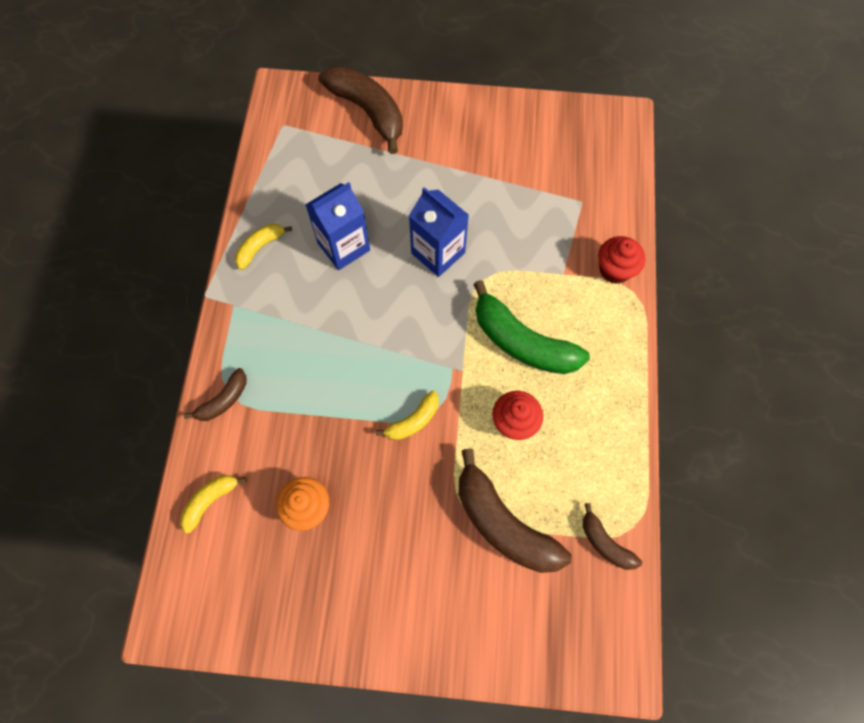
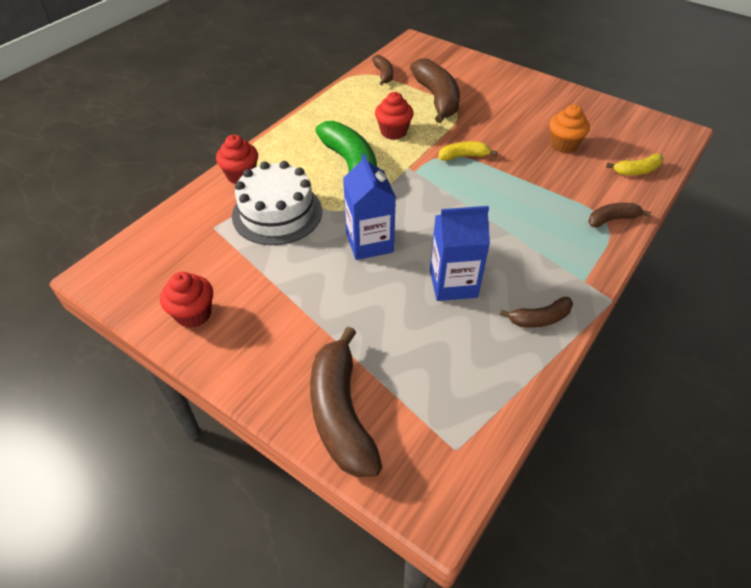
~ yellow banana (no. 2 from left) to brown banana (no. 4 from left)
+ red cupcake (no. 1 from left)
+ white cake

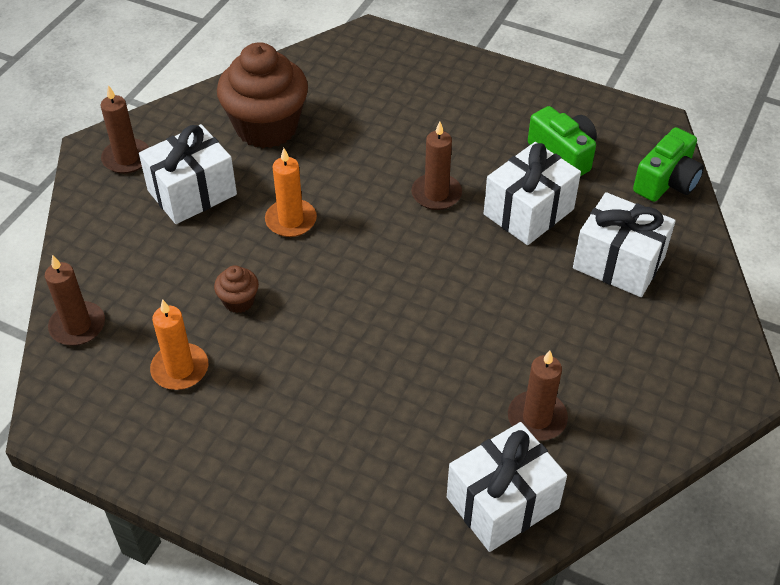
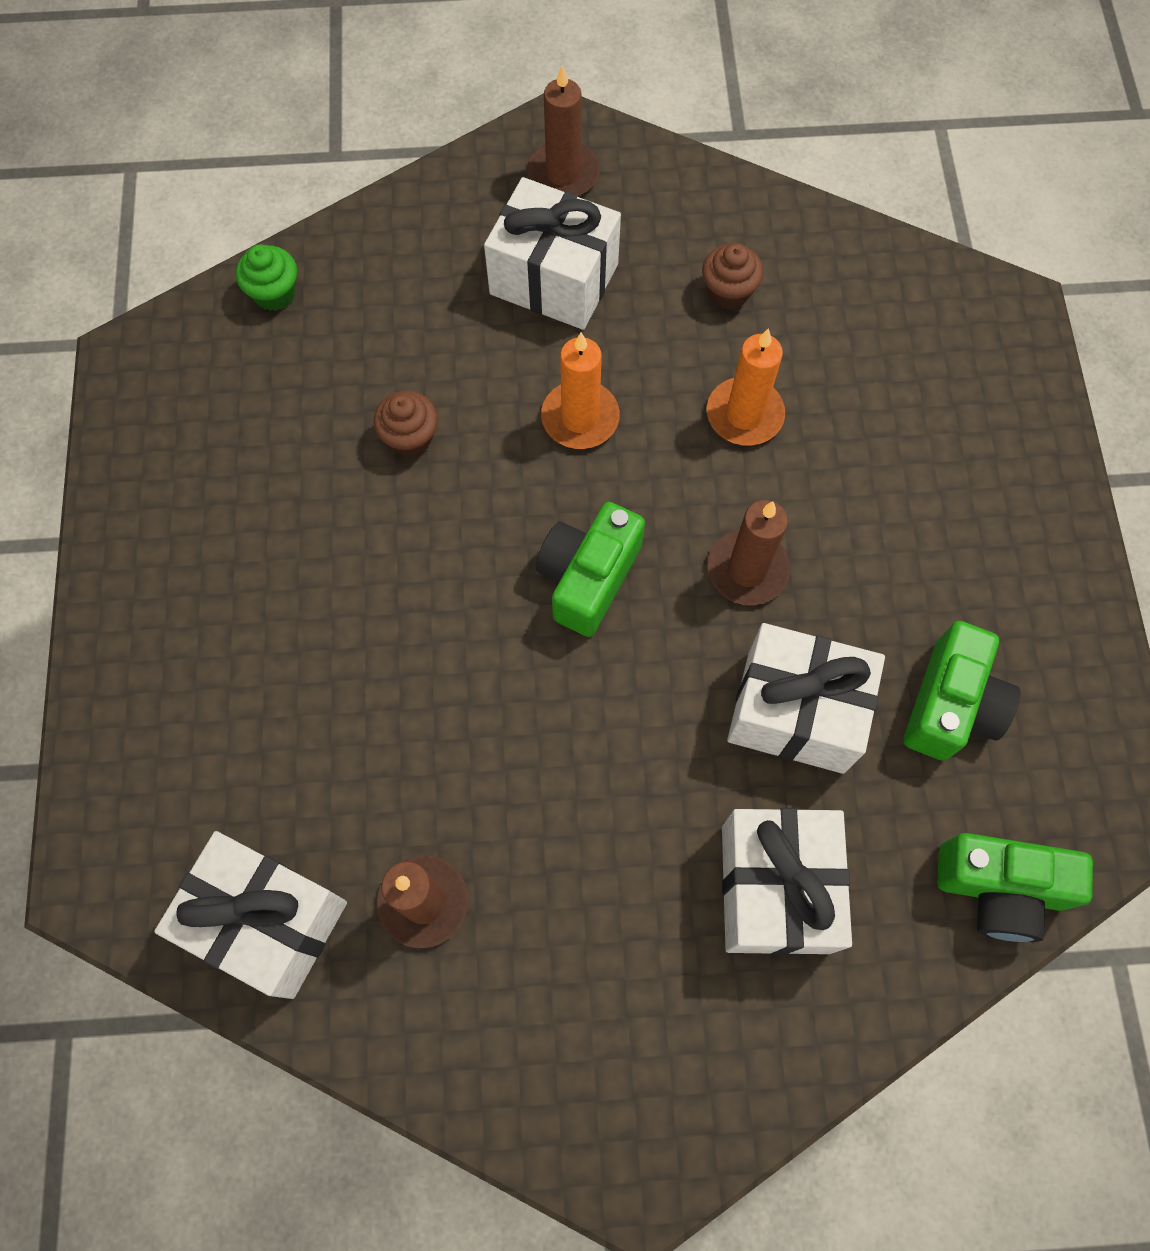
~ brown candle (no. 1 from left) to green cupcake
~ orange candle (no. 1 from left in the first image) to orange candle (no. 2 from left)
~ brown cupcake (no. 2 from left) x0.43
+ green camera (no. 1 from left)

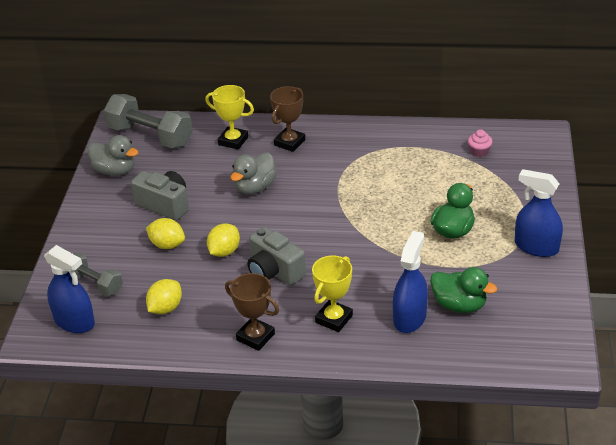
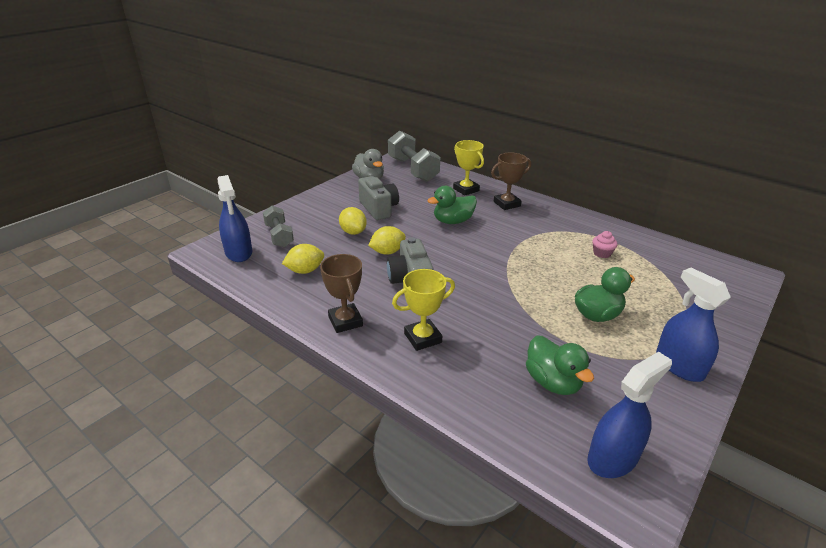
~ grey duck (no. 2 from left) to green duck (no. 1 from left)
~ blue spray bottle (no. 2 from left)
~ pink cupcake

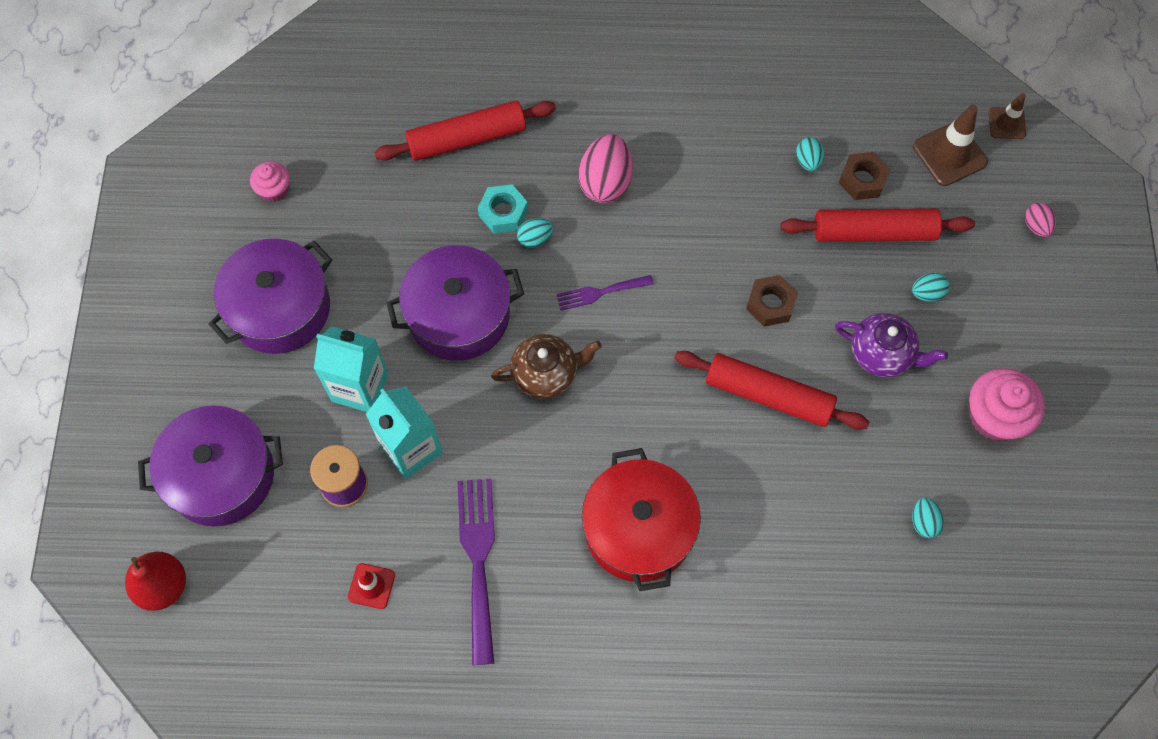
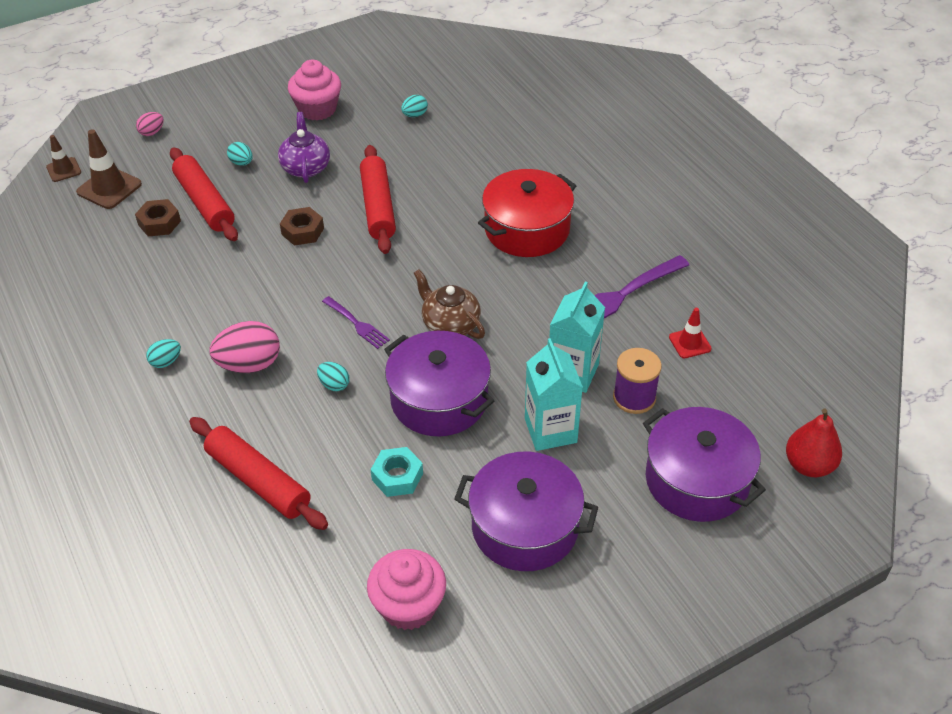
~ pink cupcake (no. 1 from left in the first image) x1.73
~ turquoise nut
~ turquoise egg (no. 2 from left in the first image) to turquoise egg (no. 1 from left)

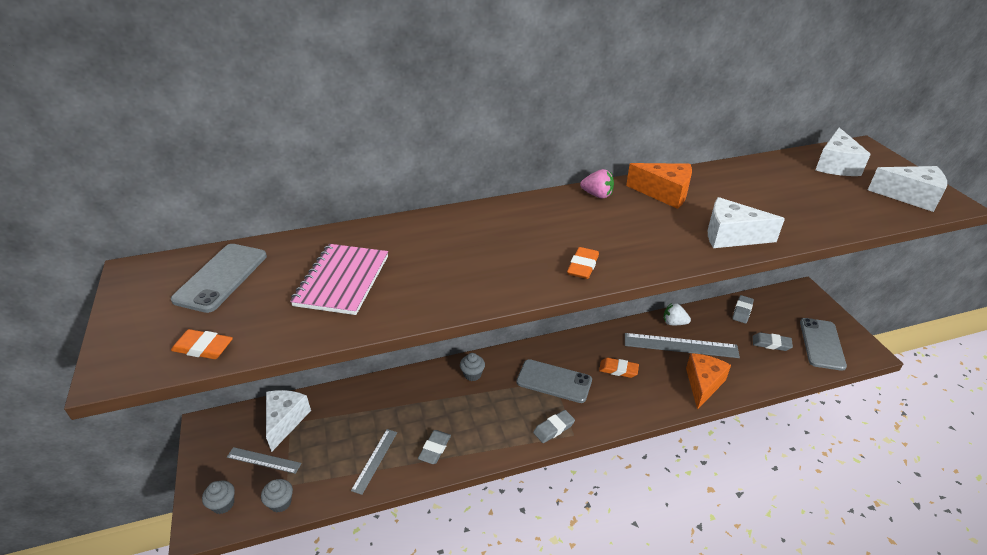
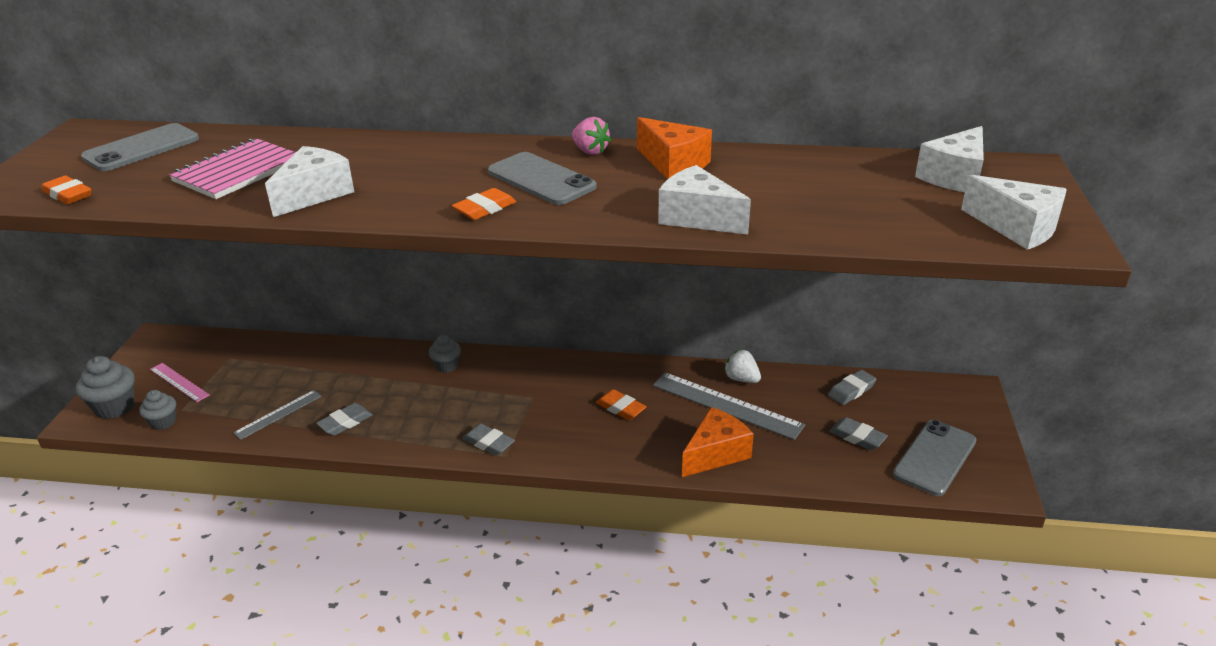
~ grey cupcake (no. 1 from left) x1.58
~ grey ruler (no. 1 from left) to pink ruler
~ white cheese (no. 1 from left)
~ grey phone (no. 2 from left)
~ grey eraser (no. 2 from left) 45 degrees clockwise

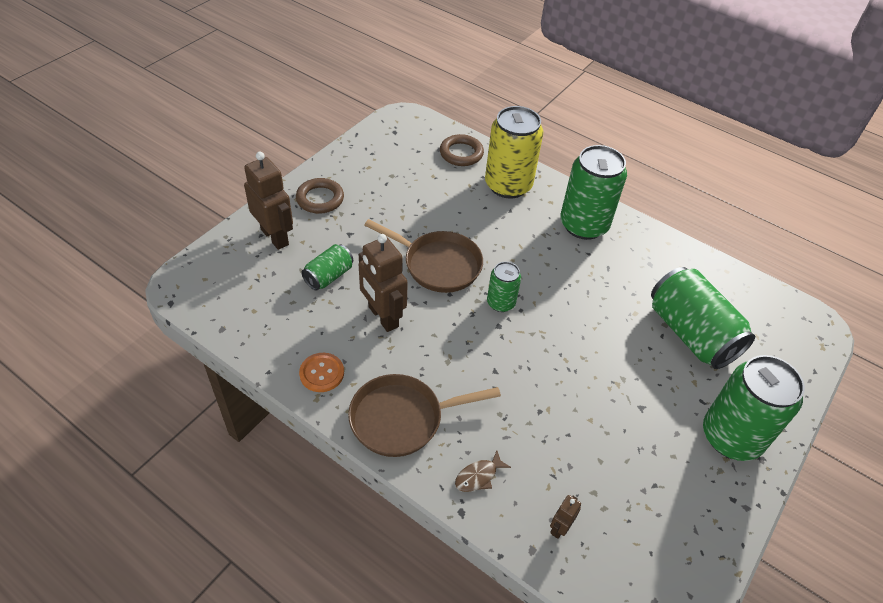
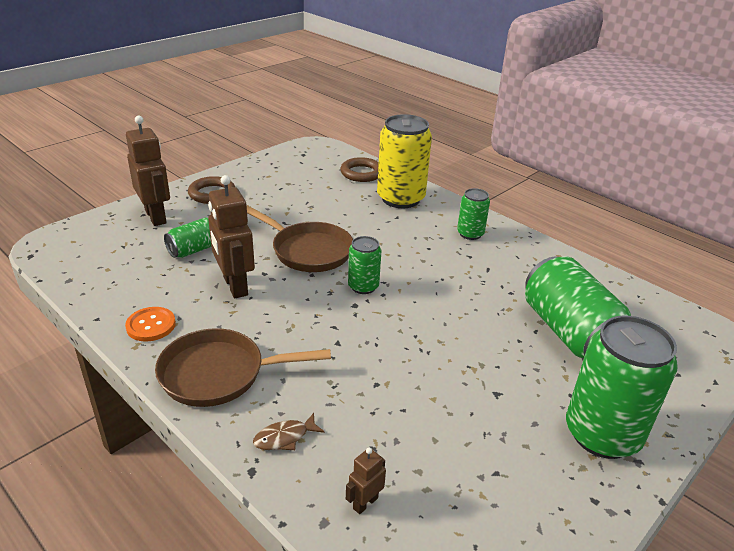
~ green can (no. 3 from left) x0.52

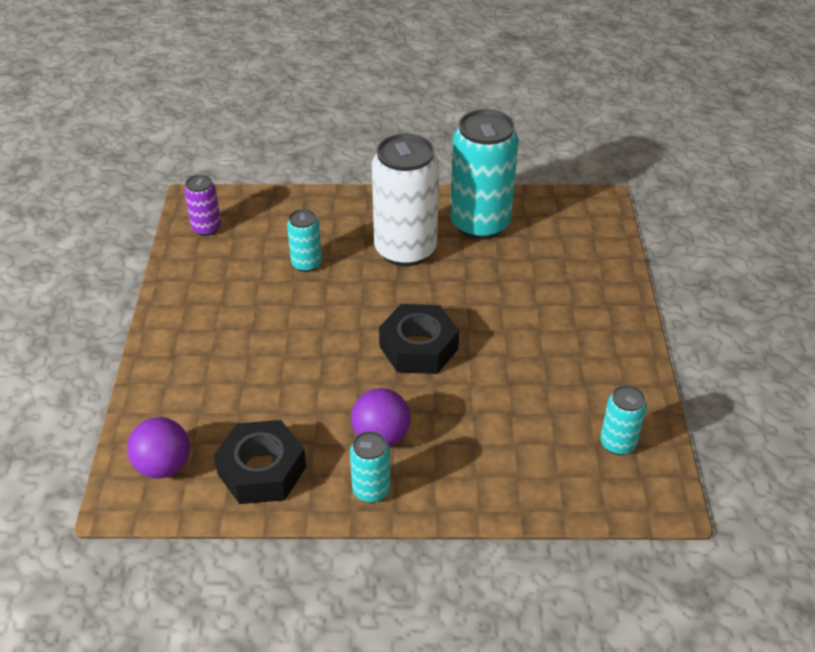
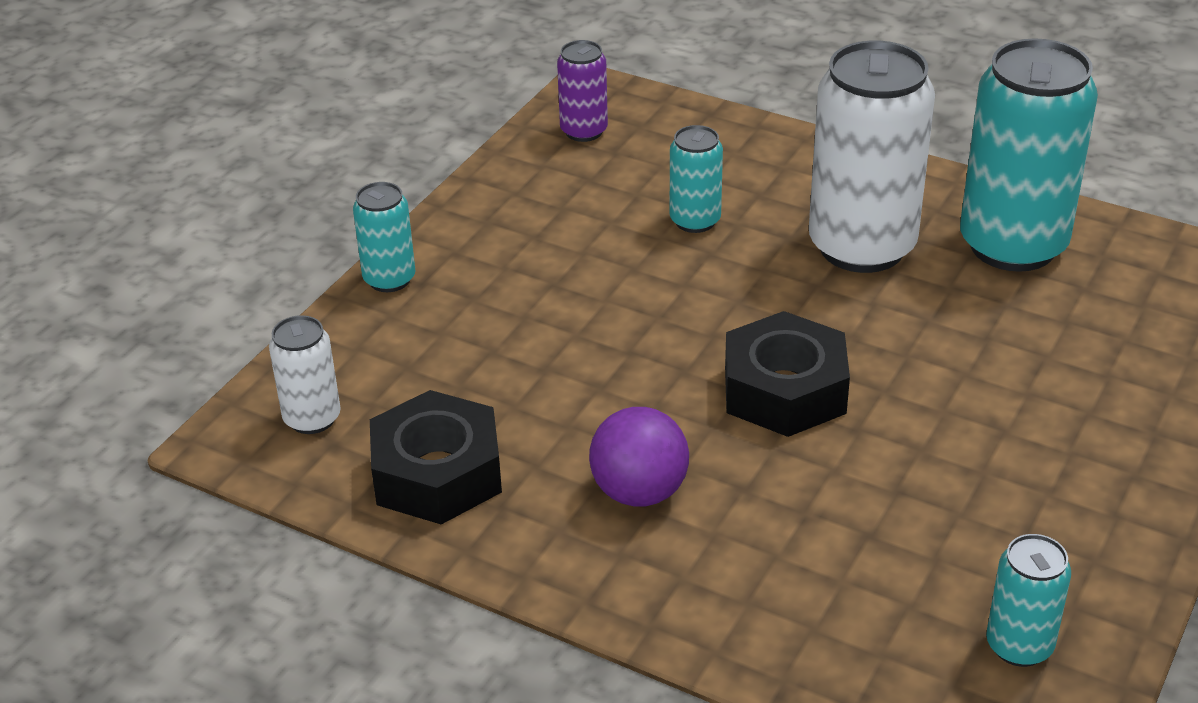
~ purple ball (no. 1 from left) to white can (no. 1 from left)
~ turquoise can (no. 2 from left in the first image) to turquoise can (no. 1 from left)

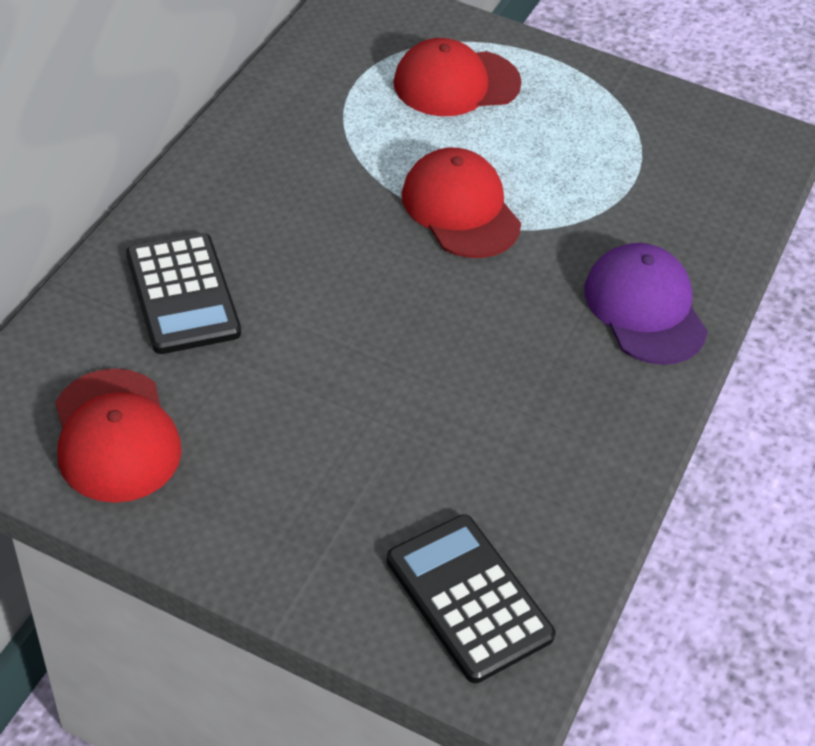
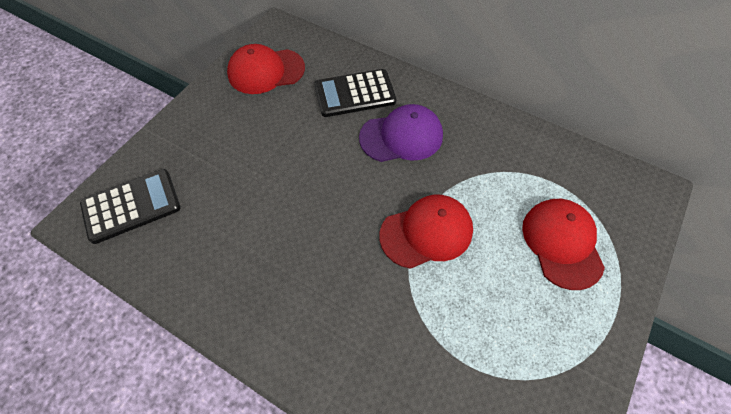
~ purple cap

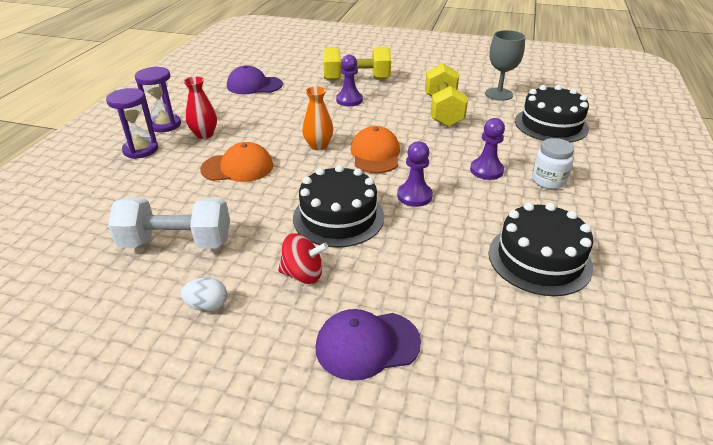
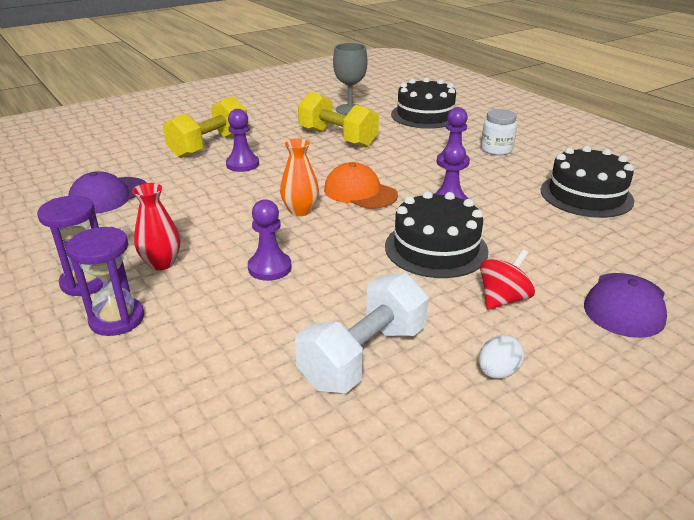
~ orange cap (no. 1 from left) to purple pawn (no. 2 from left)

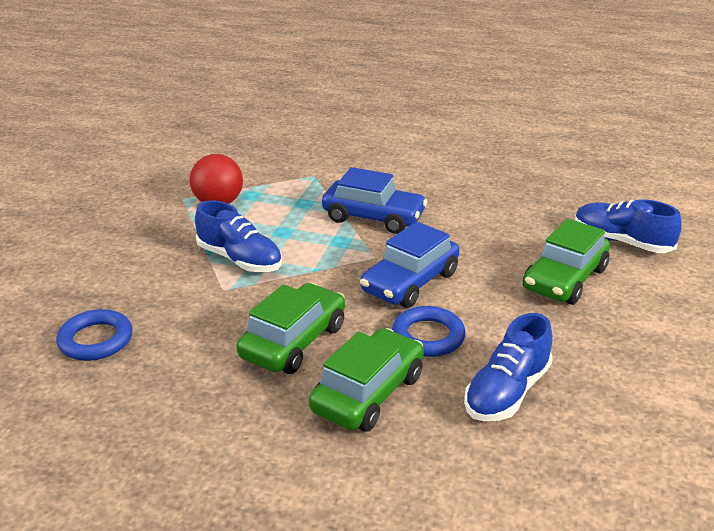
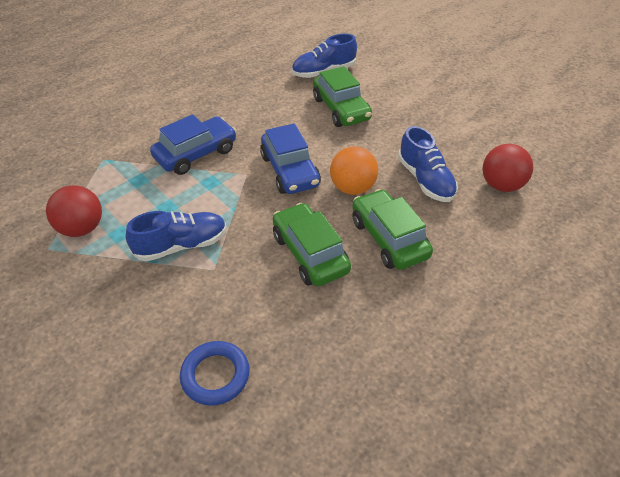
~ blue ring (no. 2 from left) to orange ball
+ red ball (no. 2 from left)

